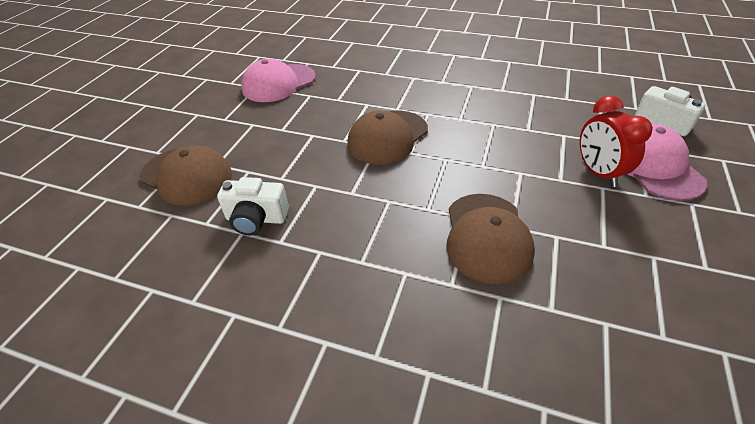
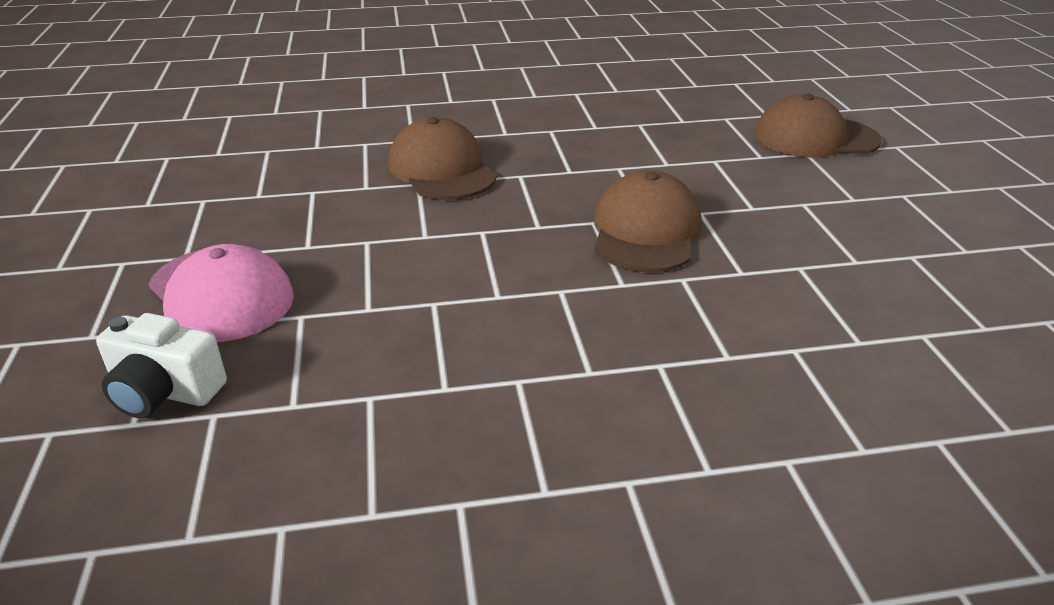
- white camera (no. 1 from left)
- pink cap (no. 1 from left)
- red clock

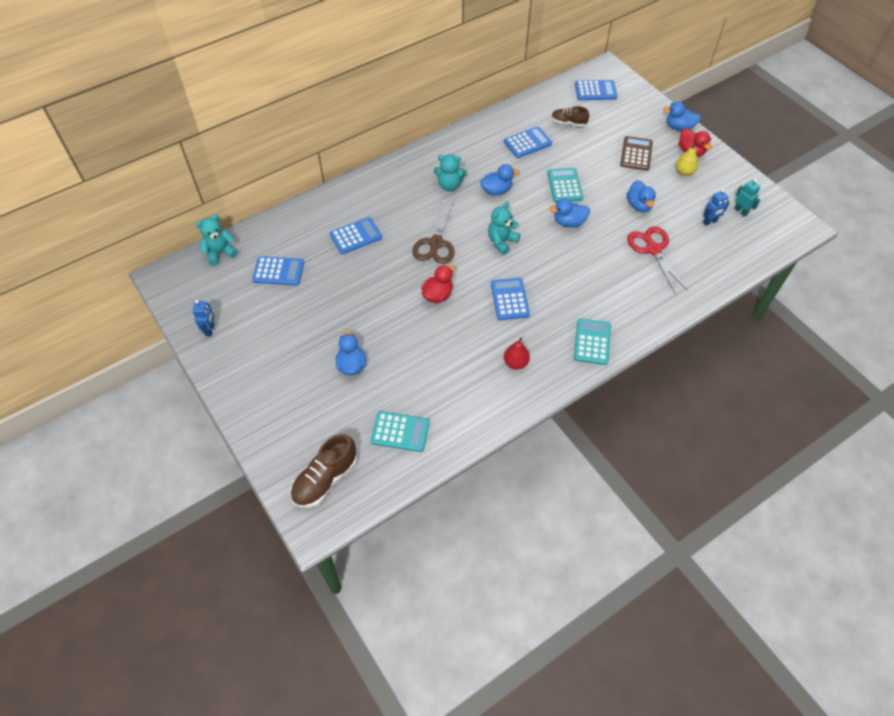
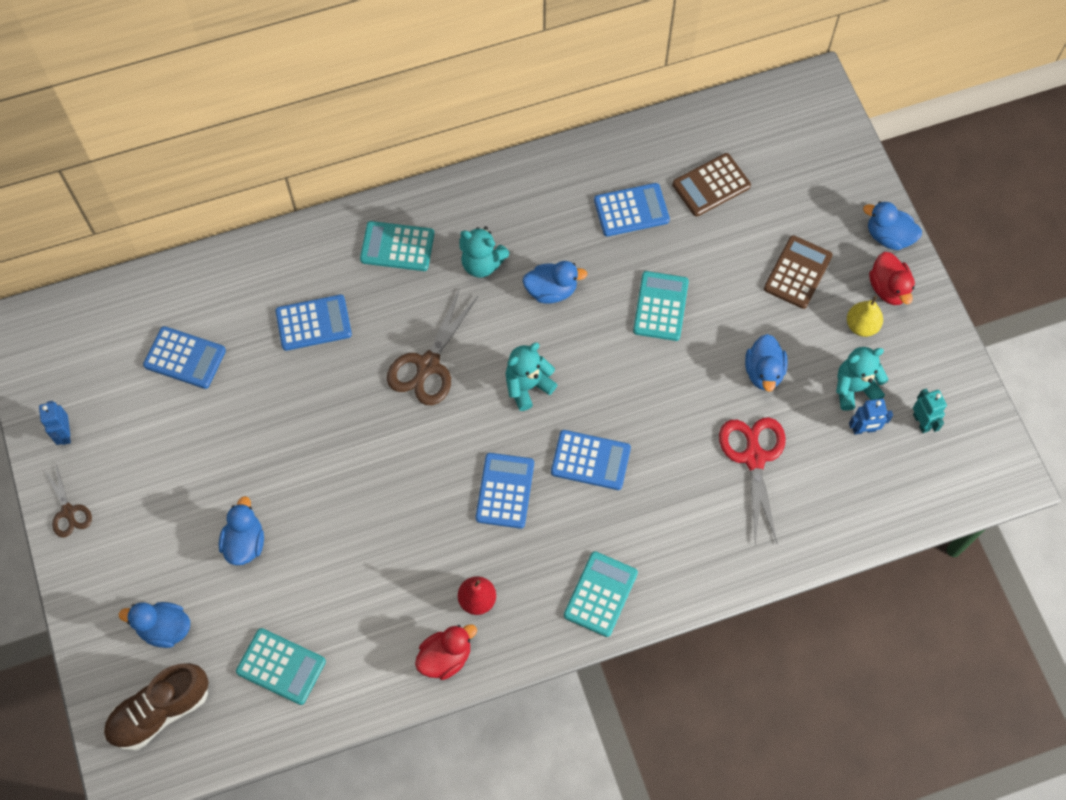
~ blue robot (no. 1 from left) 150 degrees clockwise
~ turquoise teddy bear (no. 1 from left in the first image) to turquoise teddy bear (no. 3 from left)
~ red duck (no. 1 from left)
~ blue duck (no. 3 from left in the first image) to blue duck (no. 1 from left)
~ brown shoe (no. 2 from left) to brown calculator (no. 1 from left)
~ blue calculator (no. 5 from left in the first image) to blue calculator (no. 4 from left)
+ brown scissors (no. 1 from left)
+ turquoise calculator (no. 2 from left)

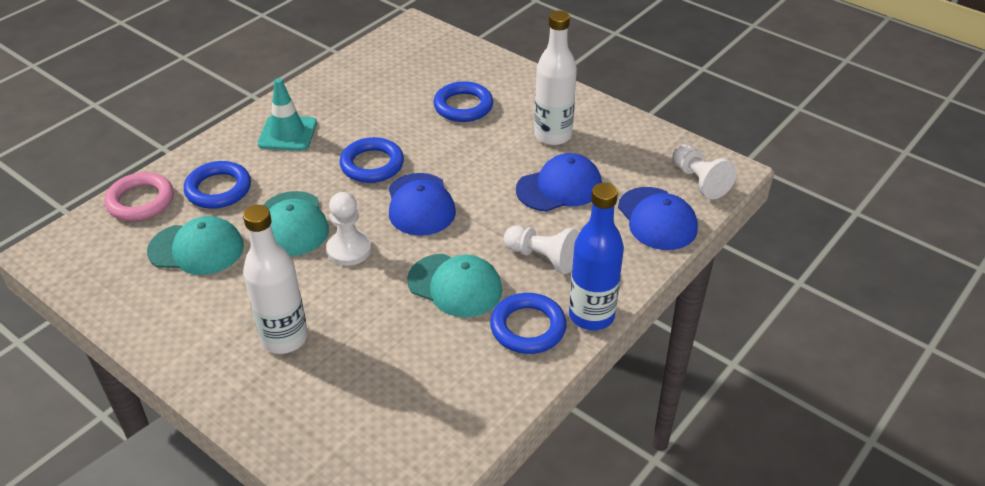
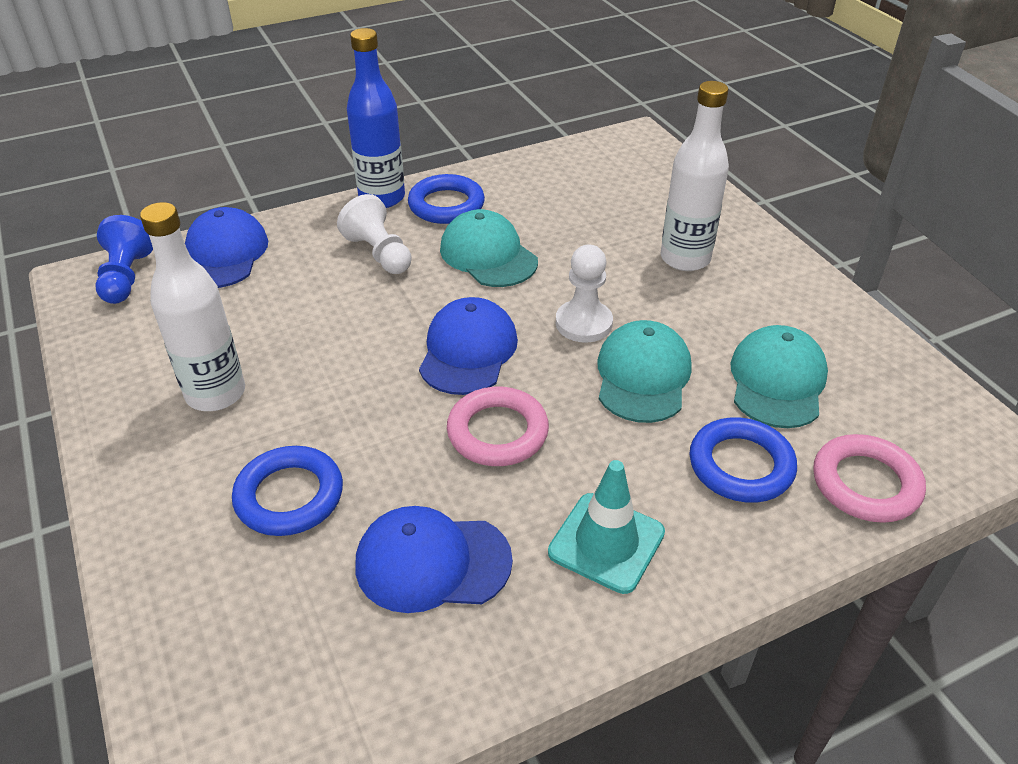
~ turquoise cap (no. 1 from left in the first image) 75 degrees clockwise
~ blue ring (no. 2 from left) to pink ring (no. 1 from left)
~ blue cap (no. 2 from left)
~ white pawn (no. 3 from left) to blue pawn

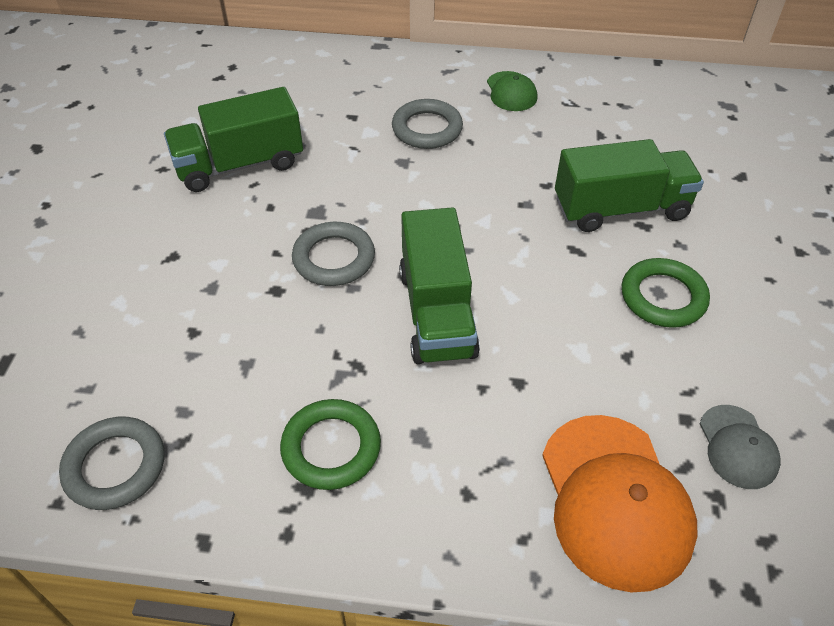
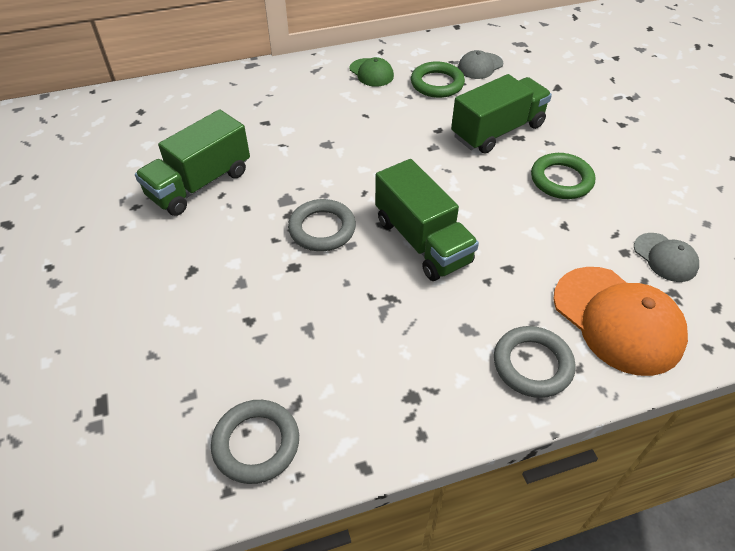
~ green ring (no. 1 from left)
~ grey ring (no. 3 from left)
+ grey cap (no. 1 from left)

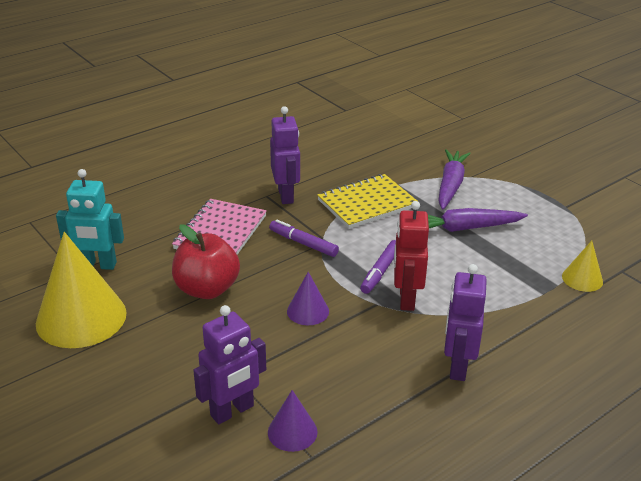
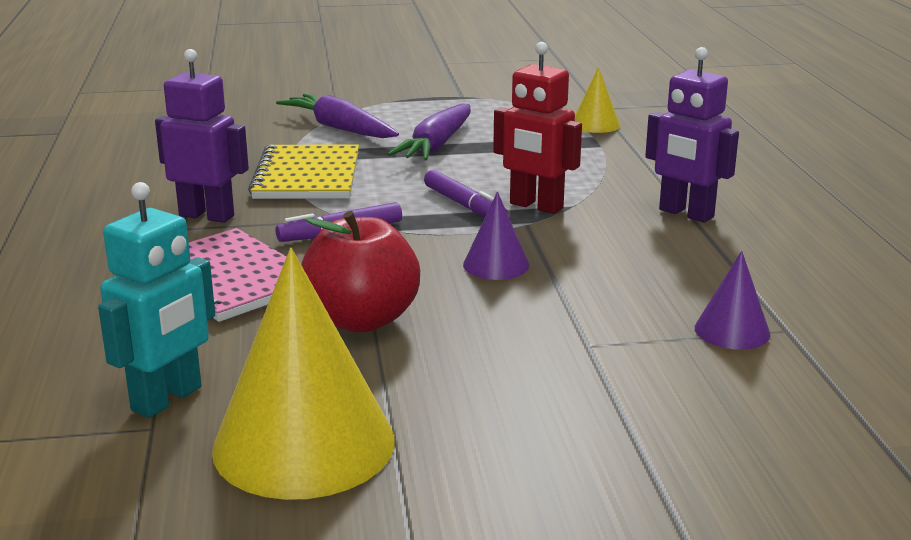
- purple robot (no. 1 from left)

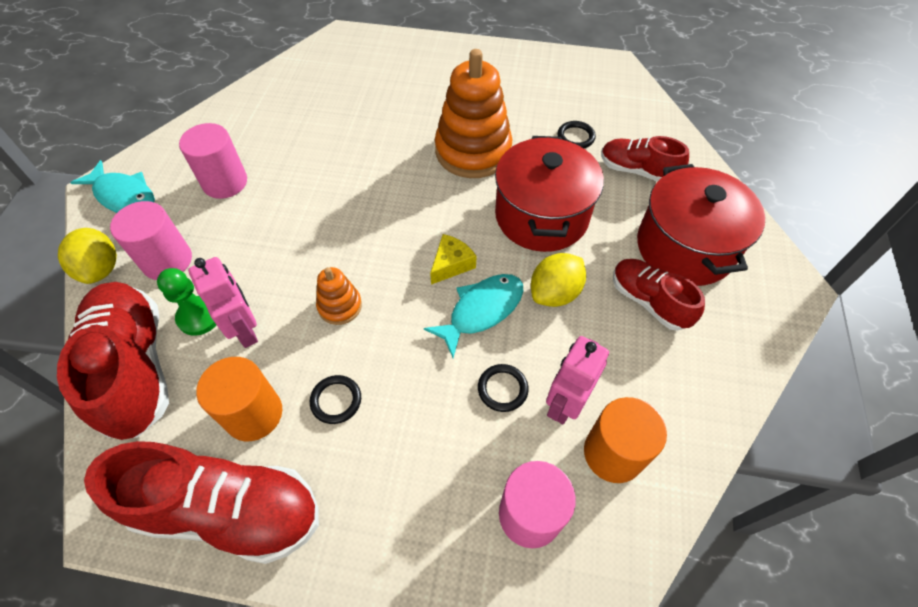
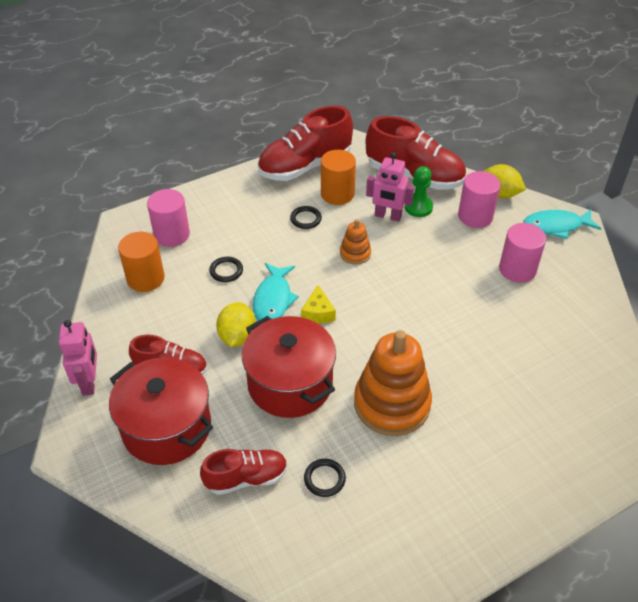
~ pink robot (no. 2 from left in the first image) to pink robot (no. 1 from left)

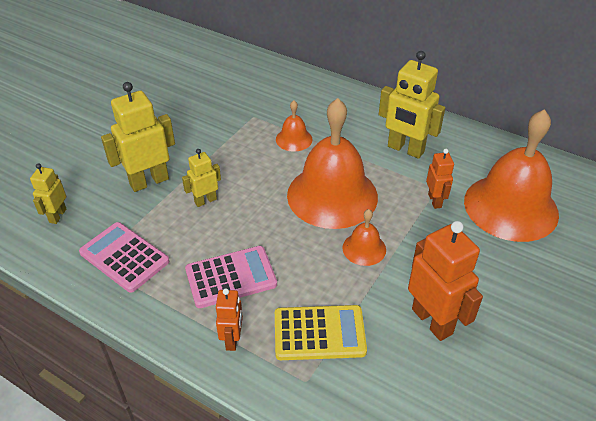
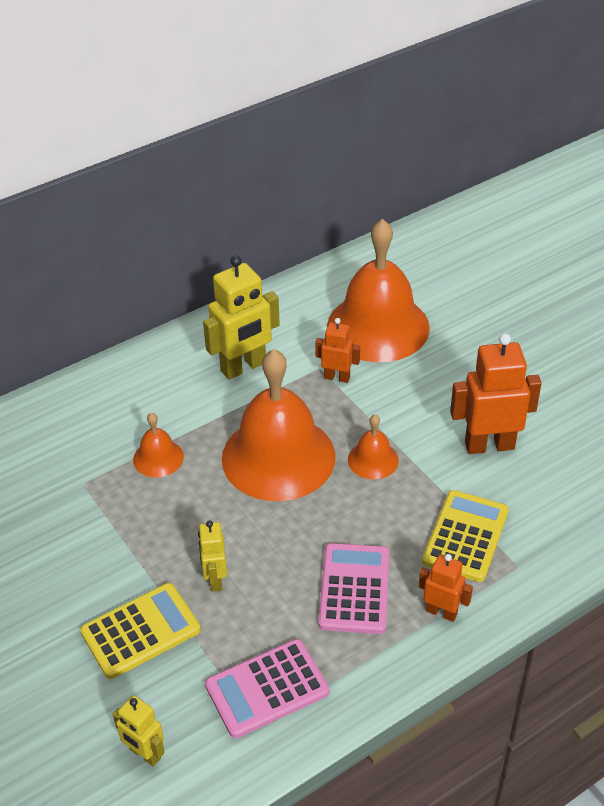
~ yellow robot (no. 2 from left) to yellow calculator (no. 1 from left)

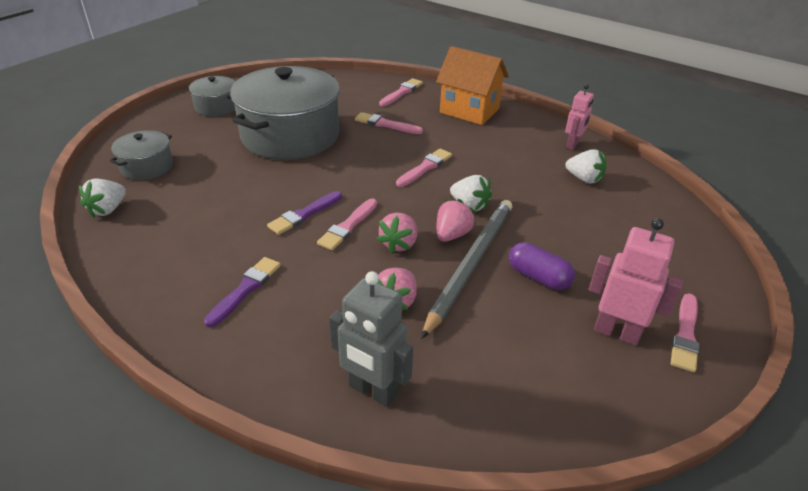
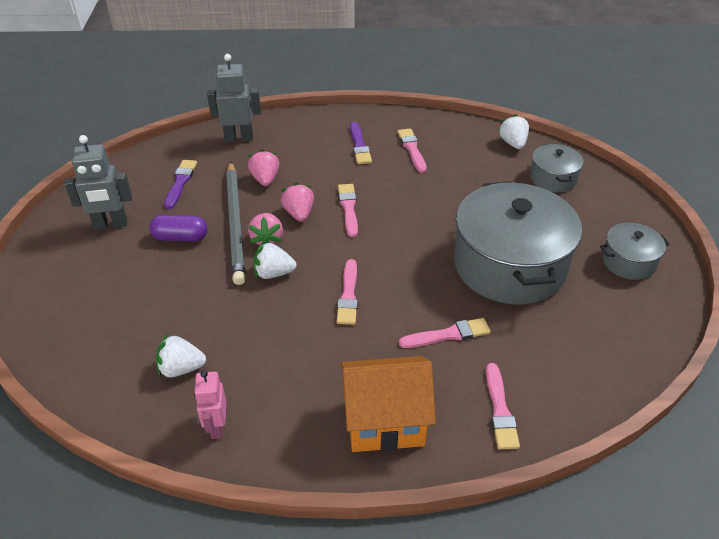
~ purple brush (no. 2 from left in the first image) to purple brush (no. 1 from left)
~ pink robot (no. 2 from left) to grey robot (no. 1 from left)
~ pink brush (no. 5 from left in the first image) to pink brush (no. 3 from left)

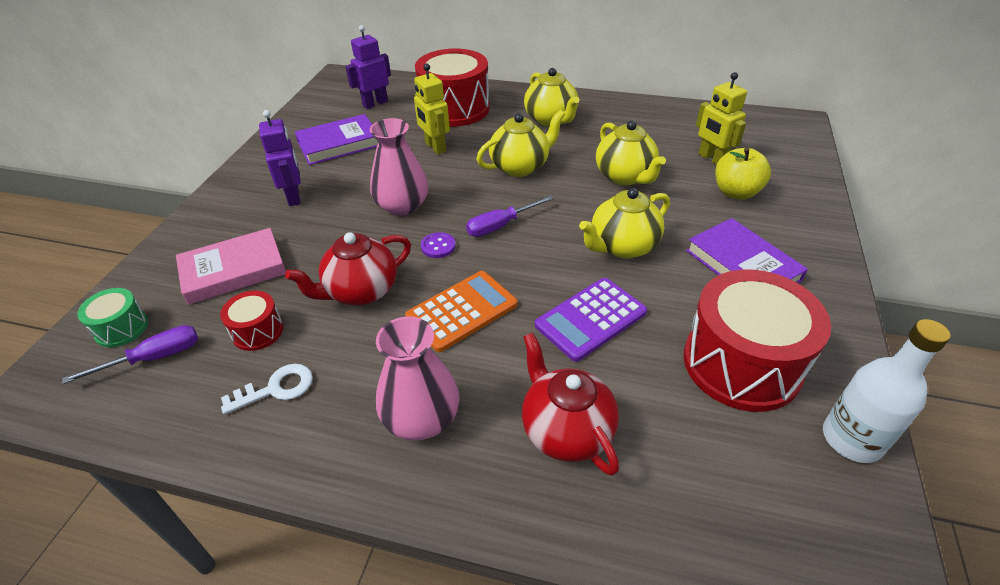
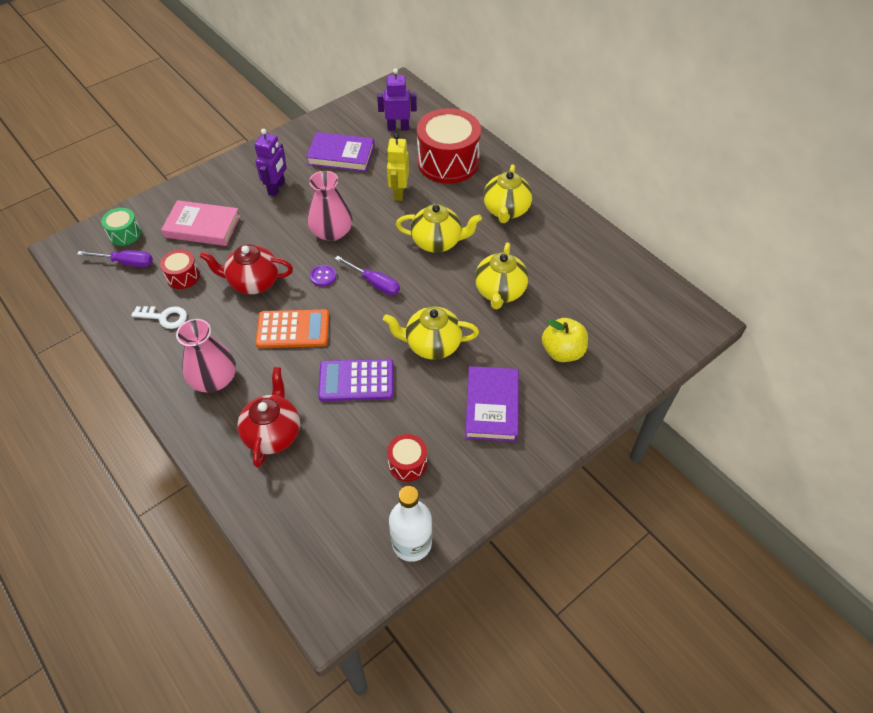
~ purple screwdriver (no. 2 from left) 150 degrees counterclockwise
~ red drum (no. 3 from left in the first image) x0.47
- yellow robot (no. 2 from left)

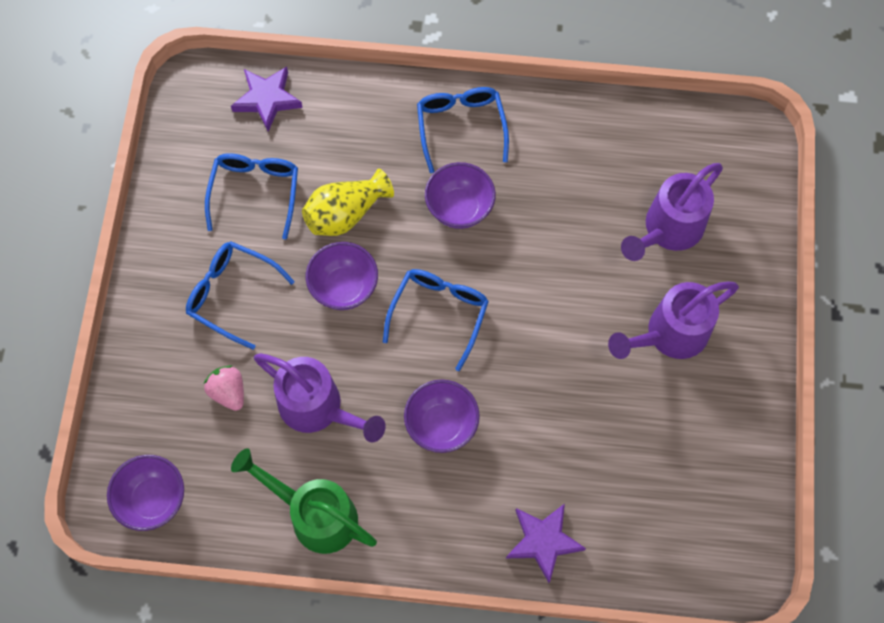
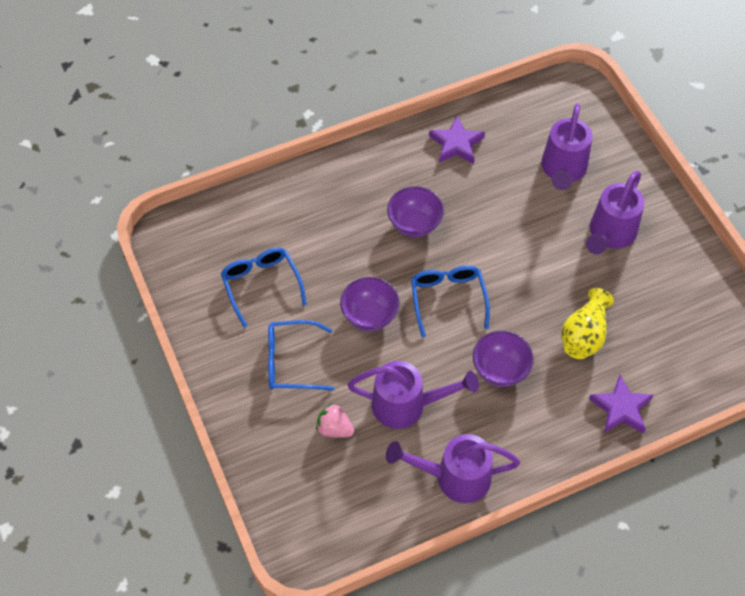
- purple bowl (no. 1 from left)
~ purple star (no. 1 from left)
~ green watering can to purple watering can (no. 2 from left)
~ yellow vase
- blue glasses (no. 4 from left)

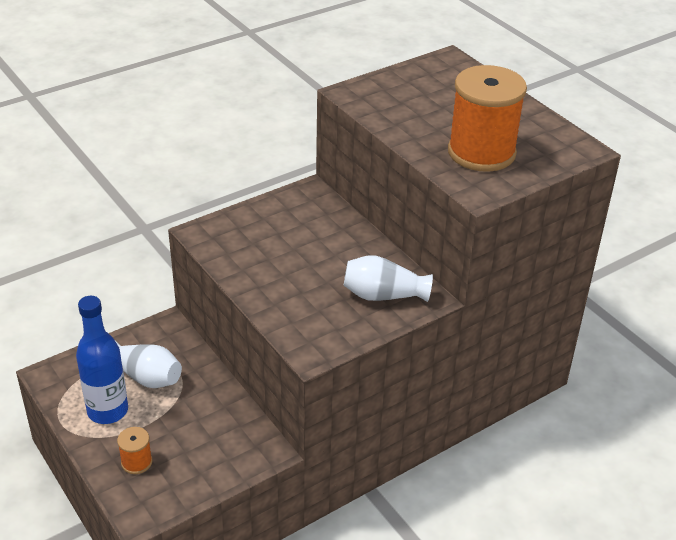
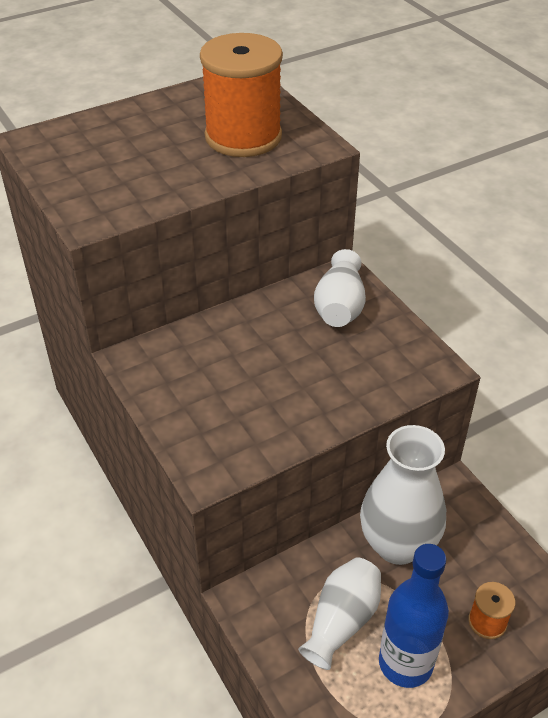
+ white vase (no. 3 from left)

